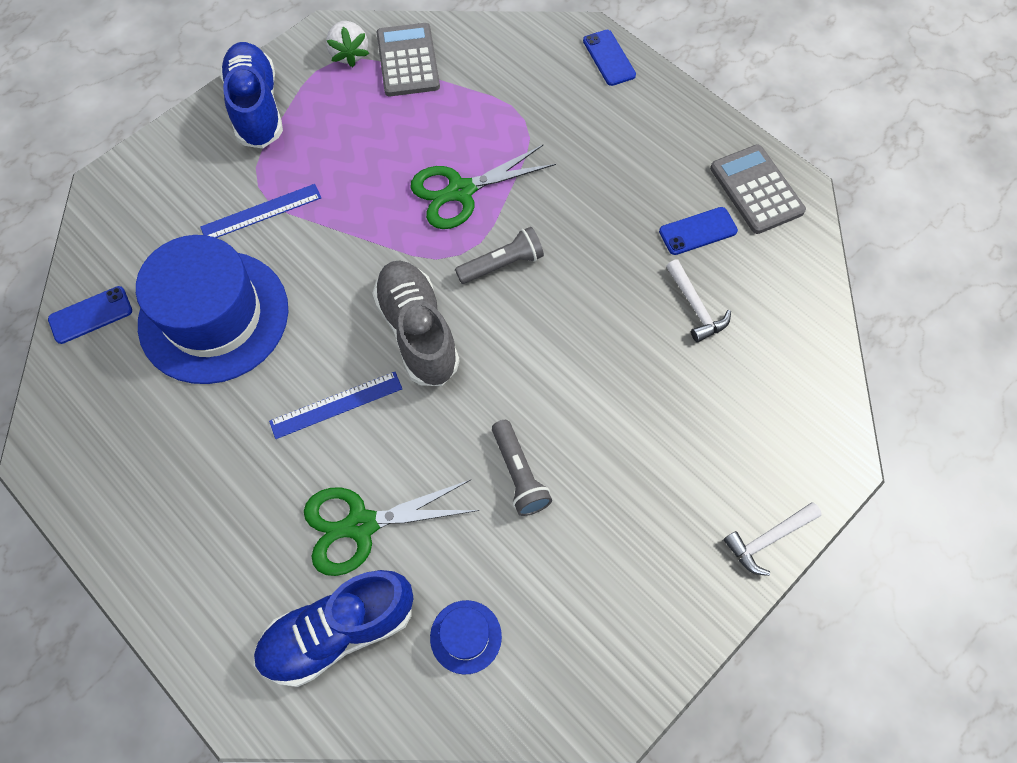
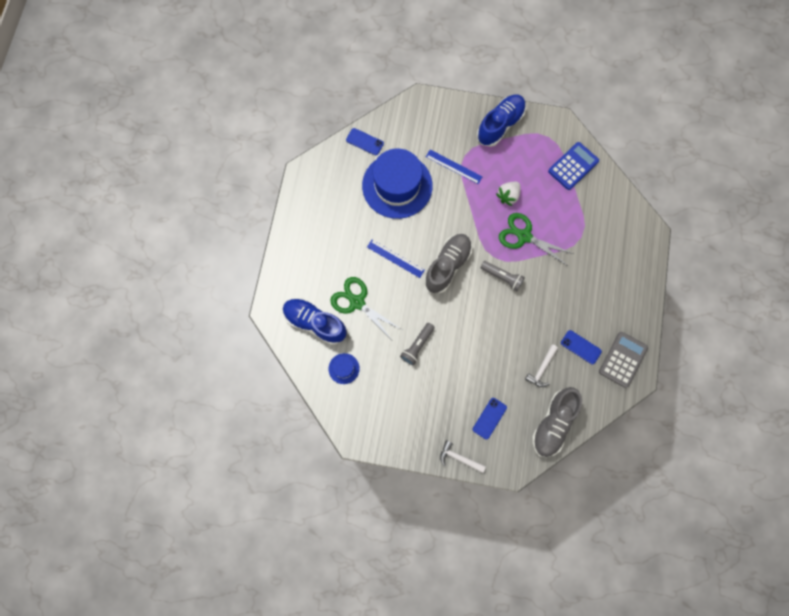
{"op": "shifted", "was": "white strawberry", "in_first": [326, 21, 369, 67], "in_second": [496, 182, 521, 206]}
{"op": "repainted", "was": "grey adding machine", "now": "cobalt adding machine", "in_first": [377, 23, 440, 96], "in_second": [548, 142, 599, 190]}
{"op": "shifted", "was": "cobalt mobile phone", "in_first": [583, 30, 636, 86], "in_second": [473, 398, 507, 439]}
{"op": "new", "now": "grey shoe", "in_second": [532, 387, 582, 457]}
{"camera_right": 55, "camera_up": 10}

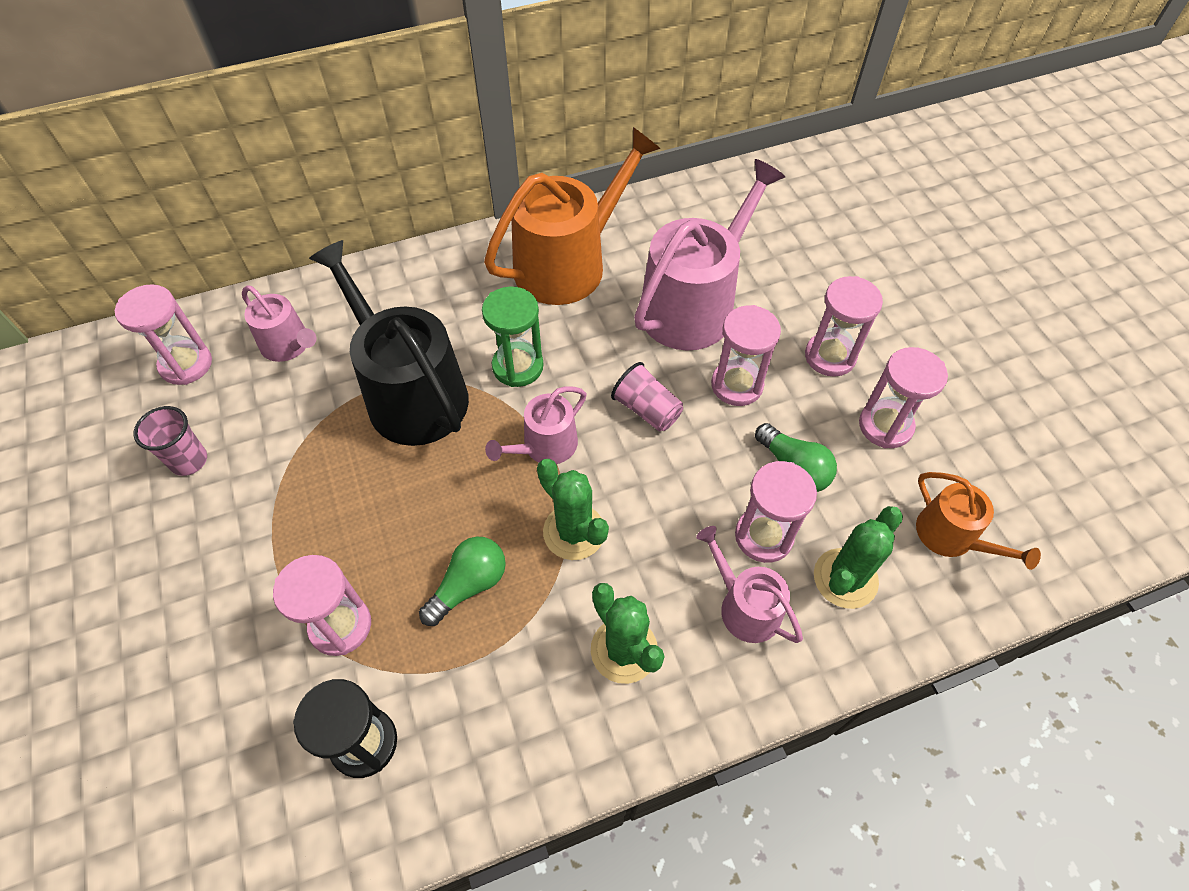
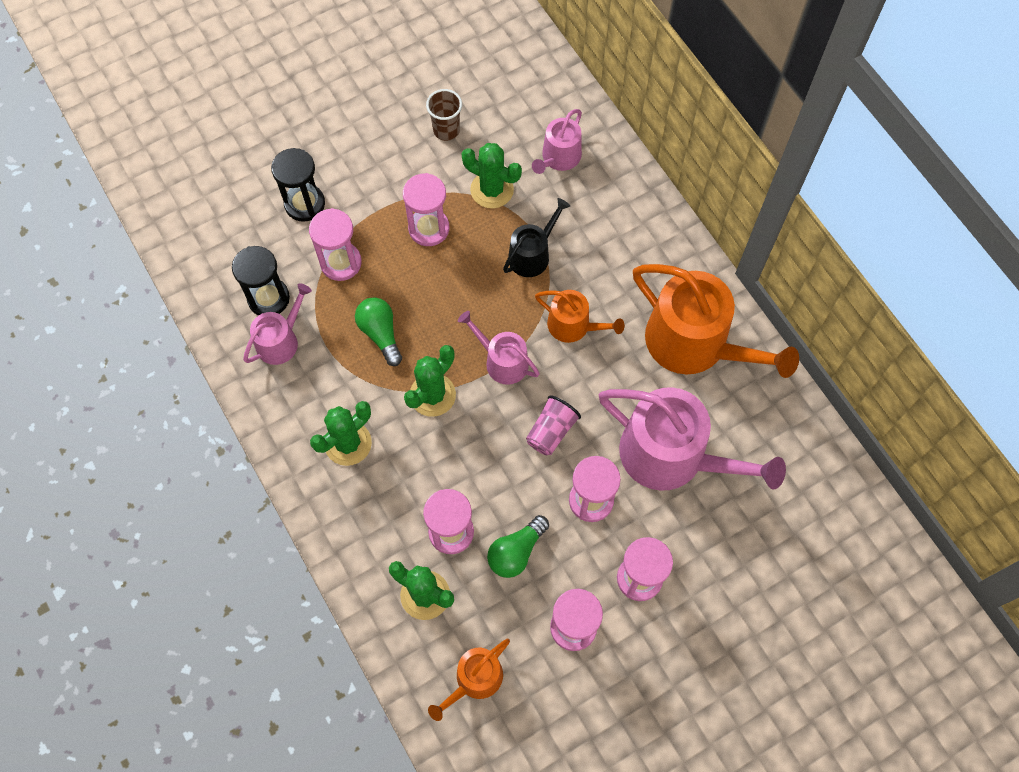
{"op": "scaled", "was": "jet-black watering pot", "in_first": [309, 240, 469, 446], "in_second": [503, 198, 570, 277], "ratio": 0.52}
{"op": "shifted", "was": "rosy sand timer", "in_first": [115, 284, 212, 385], "in_second": [403, 173, 449, 246]}
{"op": "swapped", "was": "leaf-green sand timer", "now": "orange-coloured watering pot", "in_first": [482, 286, 544, 387], "in_second": [535, 290, 624, 343]}
{"op": "repainted", "was": "rosy tumbler", "now": "russet tumbler", "in_first": [133, 406, 207, 476], "in_second": [426, 89, 462, 141]}
{"op": "shifted", "was": "rosy watering pot", "in_first": [696, 526, 803, 643], "in_second": [243, 283, 312, 365]}
{"op": "rotated", "was": "leaf-green bulb", "in_first": [419, 537, 506, 626], "in_second": [355, 297, 402, 366], "clockwise": -150}
{"op": "new", "now": "leaf-green saguaro cactus", "in_second": [461, 143, 522, 208]}
{"op": "new", "now": "jet-black sand timer", "in_second": [271, 148, 325, 222]}
{"camera_right": 80, "camera_up": 10}

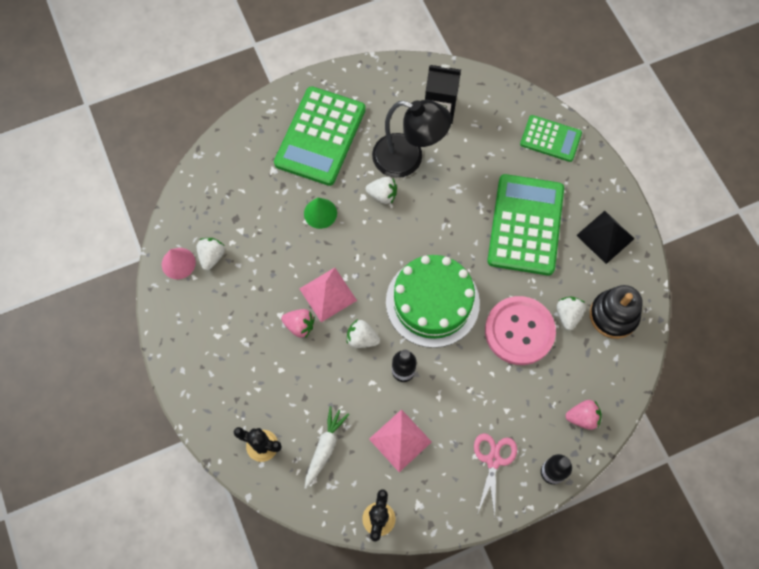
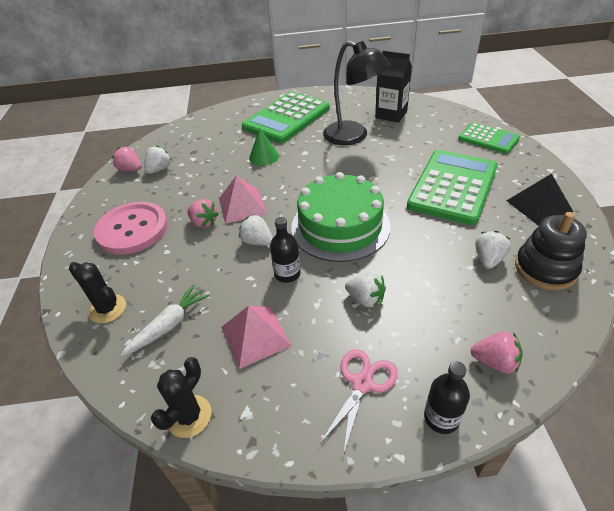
{"op": "shifted", "was": "white strawberry", "in_first": [366, 177, 397, 204], "in_second": [345, 272, 386, 308]}
{"op": "swapped", "was": "rosy solid cone", "now": "rosy strawberry", "in_first": [162, 248, 196, 279], "in_second": [112, 147, 141, 171]}
{"op": "shifted", "was": "rosy sewing button", "in_first": [485, 296, 556, 365], "in_second": [94, 202, 168, 255]}
{"camera_right": 20, "camera_up": -25}

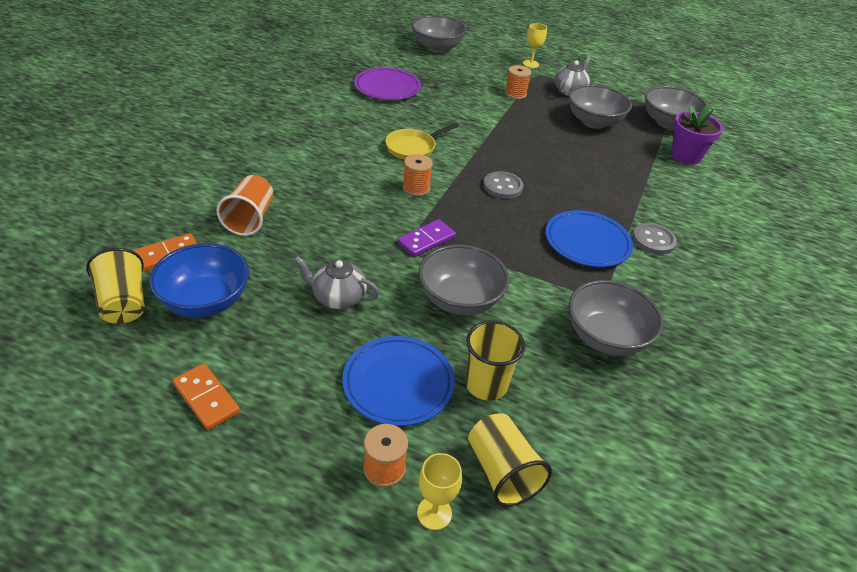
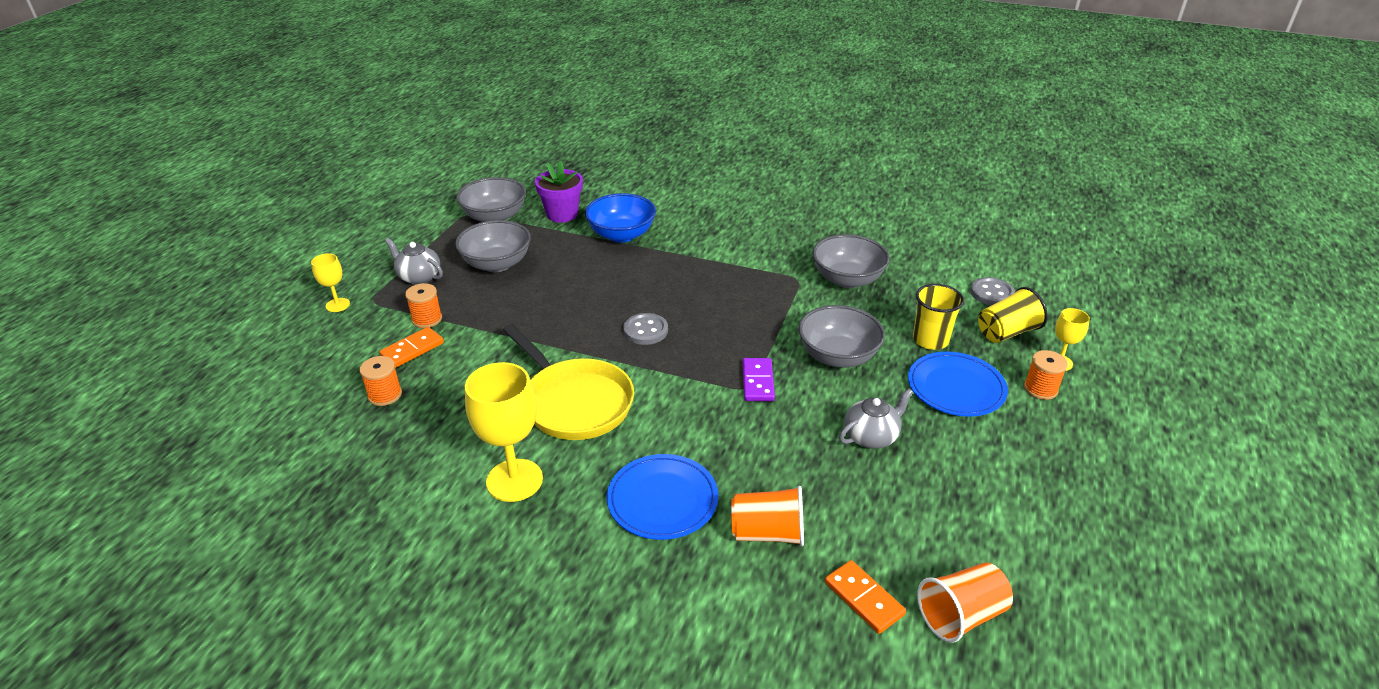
{"op": "gone", "was": "grey deep dish", "in_first": [412, 15, 467, 53]}
{"op": "gone", "was": "violet plate", "in_first": [354, 67, 421, 100]}
{"op": "scaled", "was": "golden skillet", "in_first": [385, 123, 459, 160], "in_second": [503, 324, 634, 440], "ratio": 1.68}
{"op": "shifted", "was": "orange-coloured reel of thread", "in_first": [403, 154, 433, 196], "in_second": [359, 356, 402, 406]}
{"op": "shifted", "was": "cobalt plate", "in_first": [546, 210, 633, 267], "in_second": [607, 454, 719, 540]}
{"op": "rotated", "was": "violet domino piece", "in_first": [397, 219, 456, 257], "in_second": [742, 358, 775, 401], "clockwise": 45}
{"op": "shifted", "was": "grey sewing button", "in_first": [632, 223, 677, 255], "in_second": [970, 277, 1015, 306]}
{"op": "shifted", "was": "cobalt deep dish", "in_first": [149, 243, 249, 317], "in_second": [585, 193, 656, 243]}
{"op": "repainted", "was": "golden tumbler", "now": "orange-coloured tumbler", "in_first": [86, 248, 145, 324], "in_second": [917, 562, 1013, 643]}
{"op": "rotated", "was": "grey teapot", "in_first": [294, 256, 380, 309], "in_second": [839, 388, 913, 449], "clockwise": -135}
{"op": "shifted", "was": "orange-coloured domino piece", "in_first": [173, 363, 240, 430], "in_second": [379, 327, 444, 368]}
{"op": "new", "now": "golden wine glass", "in_second": [465, 362, 543, 502]}
{"camera_right": -90, "camera_up": -5}

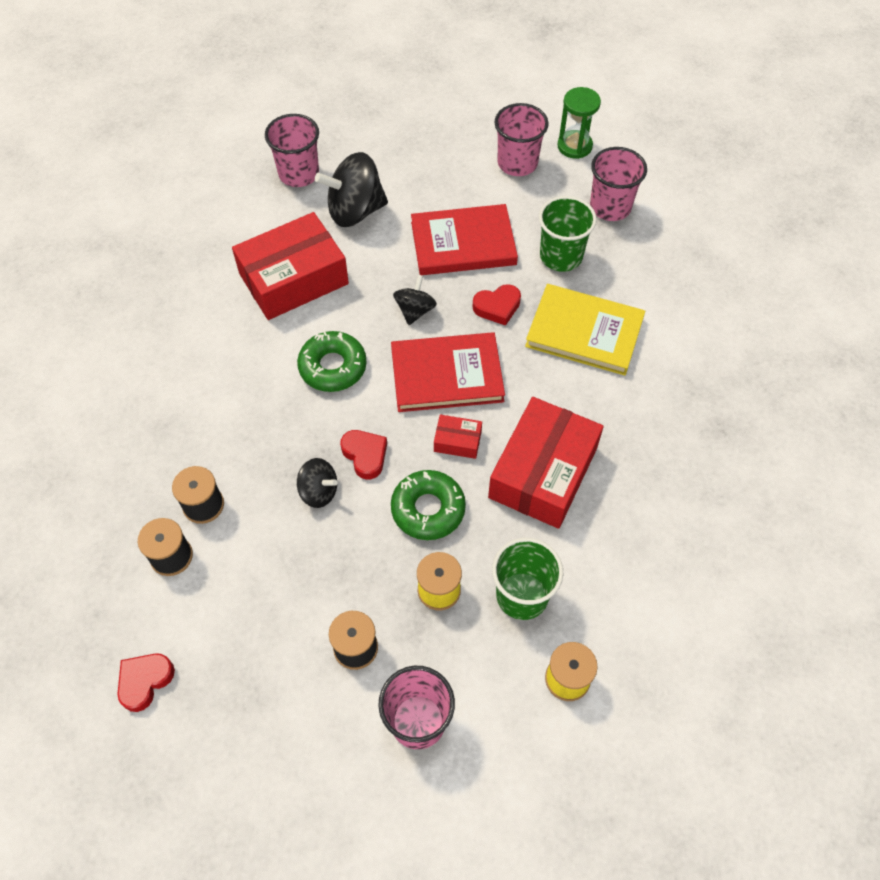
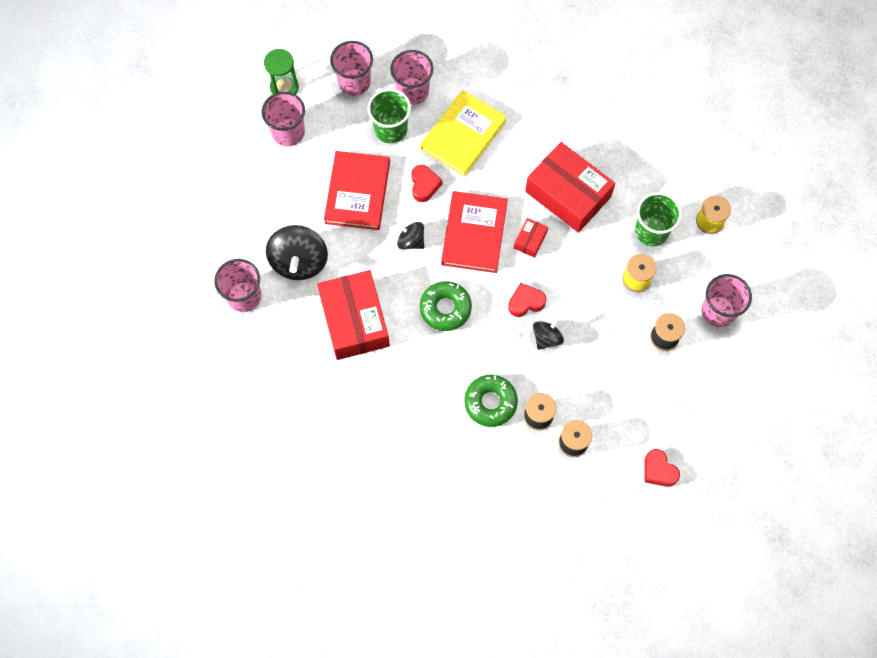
{"op": "shifted", "was": "leaf-green glazed donut", "in_first": [391, 470, 466, 540], "in_second": [464, 375, 518, 427]}
{"op": "new", "now": "rosy tumbler", "in_second": [390, 50, 433, 105]}
{"camera_right": -75, "camera_up": 10}

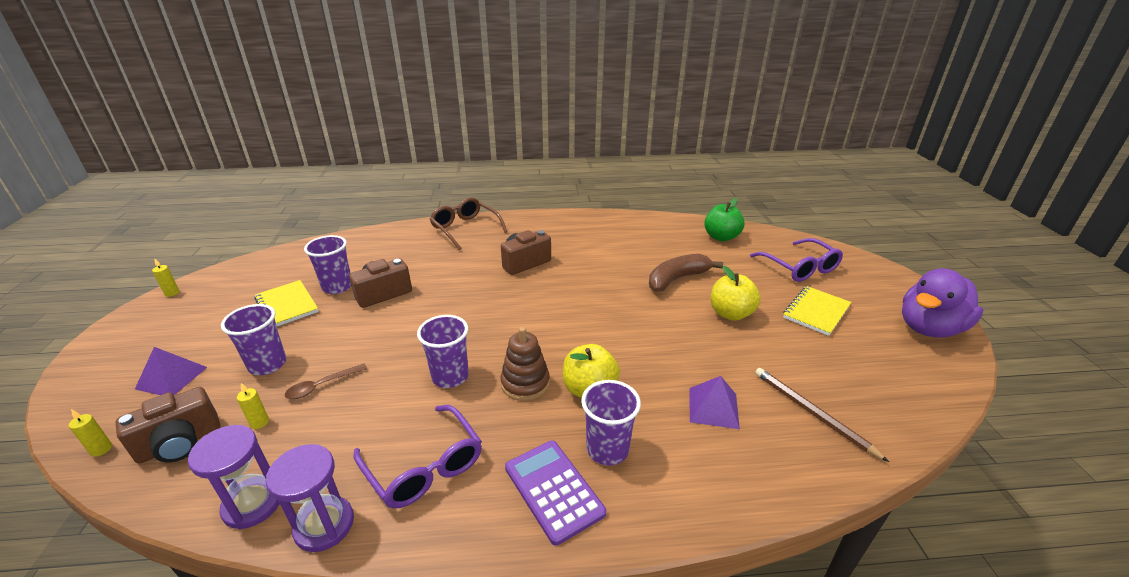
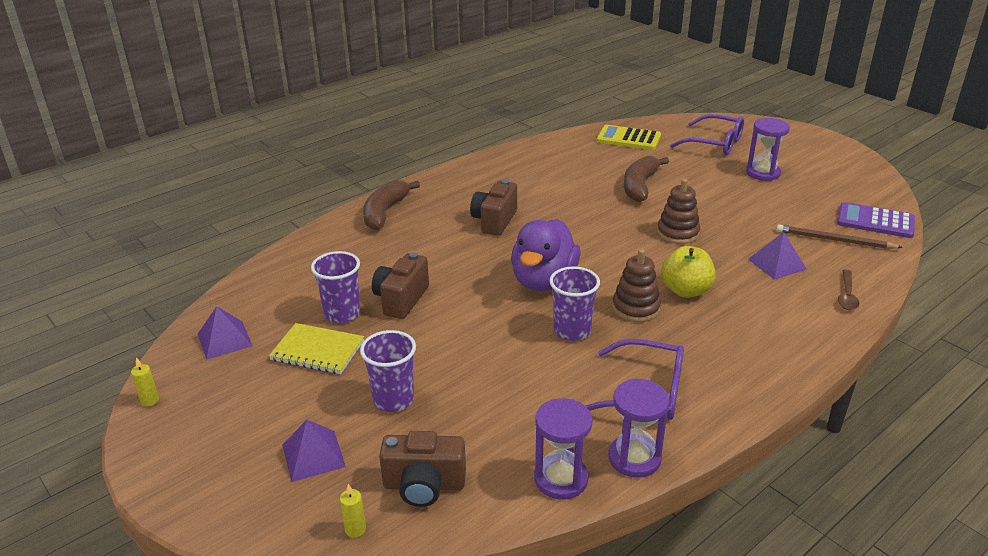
{"op": "swapped", "was": "russet spectacles", "now": "russet toy banana", "in_first": [430, 197, 508, 250], "in_second": [363, 180, 420, 230]}
{"op": "swapped", "was": "leaf-green toy apple", "now": "golden adding machine", "in_first": [704, 198, 745, 241], "in_second": [596, 125, 661, 150]}
{"op": "gone", "was": "golden toy apple", "in_first": [711, 266, 761, 321]}
{"op": "shifted", "was": "violet duck", "in_first": [902, 268, 984, 338], "in_second": [511, 219, 580, 291]}
{"op": "swapped", "was": "golden notebook", "now": "violet sand timer", "in_first": [783, 286, 851, 336], "in_second": [746, 118, 790, 181]}
{"op": "shifted", "was": "russet teaspoon", "in_first": [285, 363, 367, 399], "in_second": [838, 270, 859, 310]}
{"op": "gone", "was": "violet tumbler", "in_first": [581, 380, 641, 466]}
{"op": "gone", "was": "golden candle", "in_first": [237, 383, 269, 429]}
{"op": "rotated", "was": "russet photo camera", "in_first": [115, 387, 220, 464], "in_second": [379, 431, 466, 507], "clockwise": 75}
{"op": "shifted", "was": "violet adding machine", "in_first": [505, 440, 606, 545], "in_second": [837, 202, 915, 238]}
{"op": "new", "now": "russet stacking rings", "in_second": [657, 179, 700, 244]}
{"op": "new", "now": "violet pyramid shape", "in_second": [198, 306, 253, 360]}
{"camera_right": -35, "camera_up": 0}

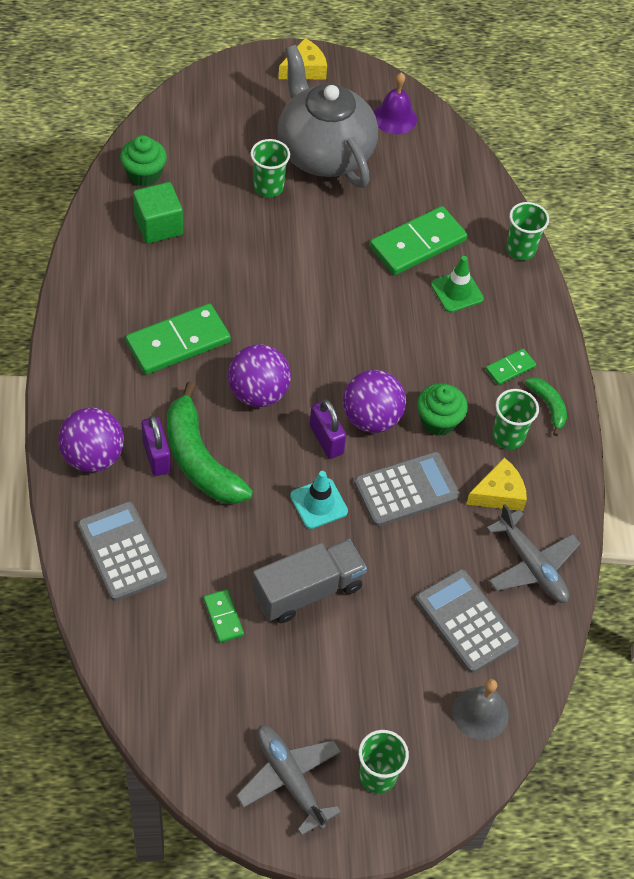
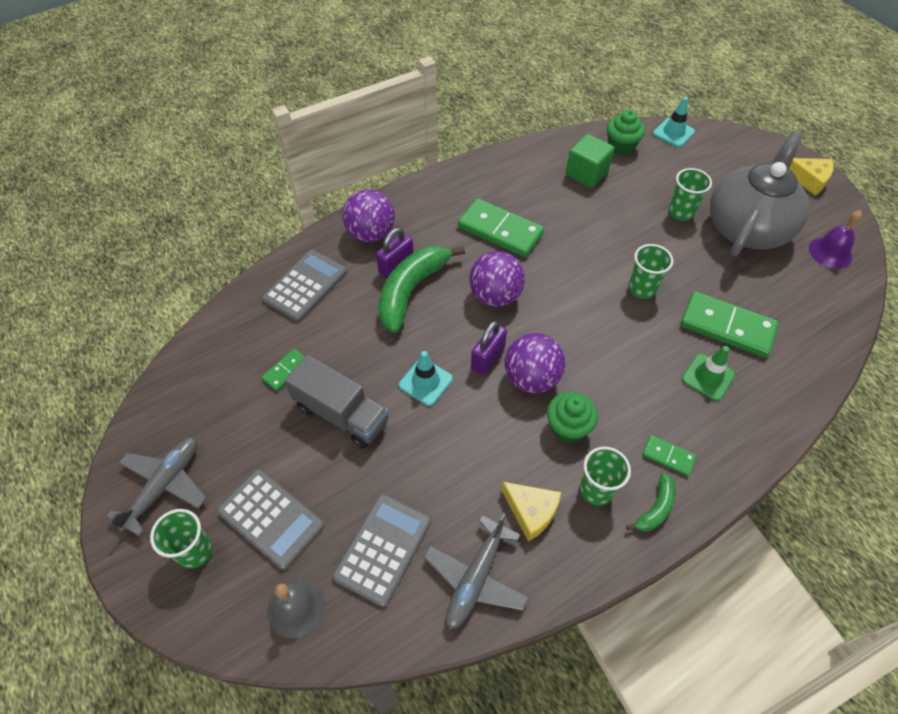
{"op": "shifted", "was": "leaf-green tumbler", "in_first": [506, 202, 549, 260], "in_second": [628, 244, 673, 299]}
{"op": "shifted", "was": "grey adding machine", "in_first": [354, 452, 460, 526], "in_second": [217, 469, 325, 570]}
{"op": "new", "now": "teal traffic cone", "in_second": [653, 97, 695, 147]}
{"camera_right": 65, "camera_up": 0}

